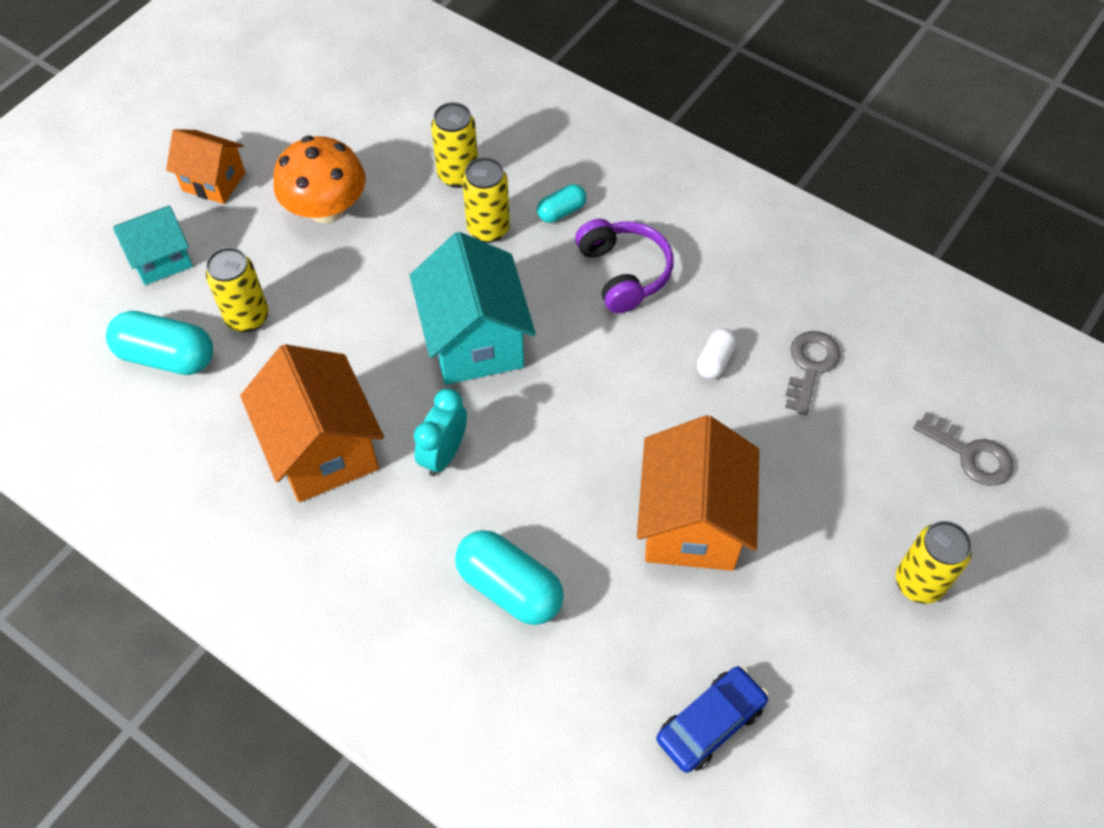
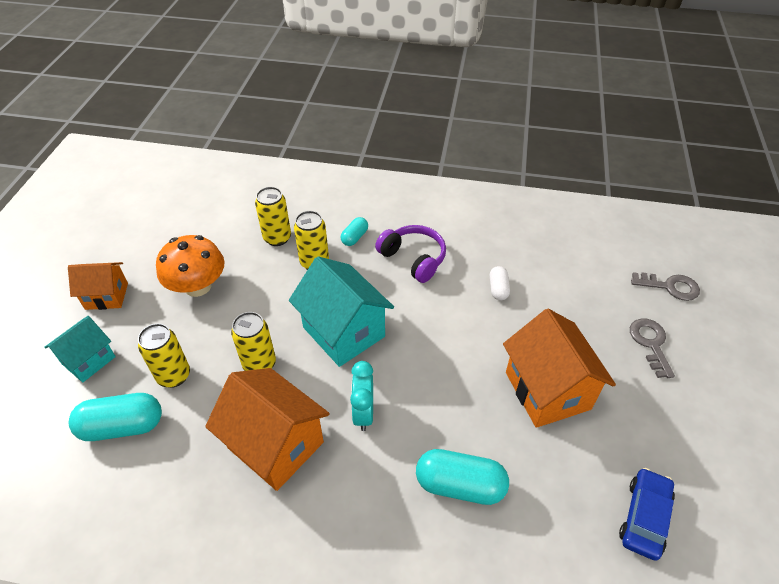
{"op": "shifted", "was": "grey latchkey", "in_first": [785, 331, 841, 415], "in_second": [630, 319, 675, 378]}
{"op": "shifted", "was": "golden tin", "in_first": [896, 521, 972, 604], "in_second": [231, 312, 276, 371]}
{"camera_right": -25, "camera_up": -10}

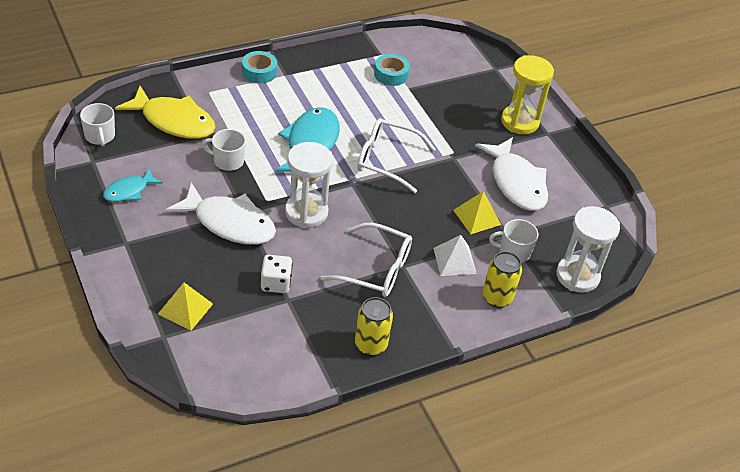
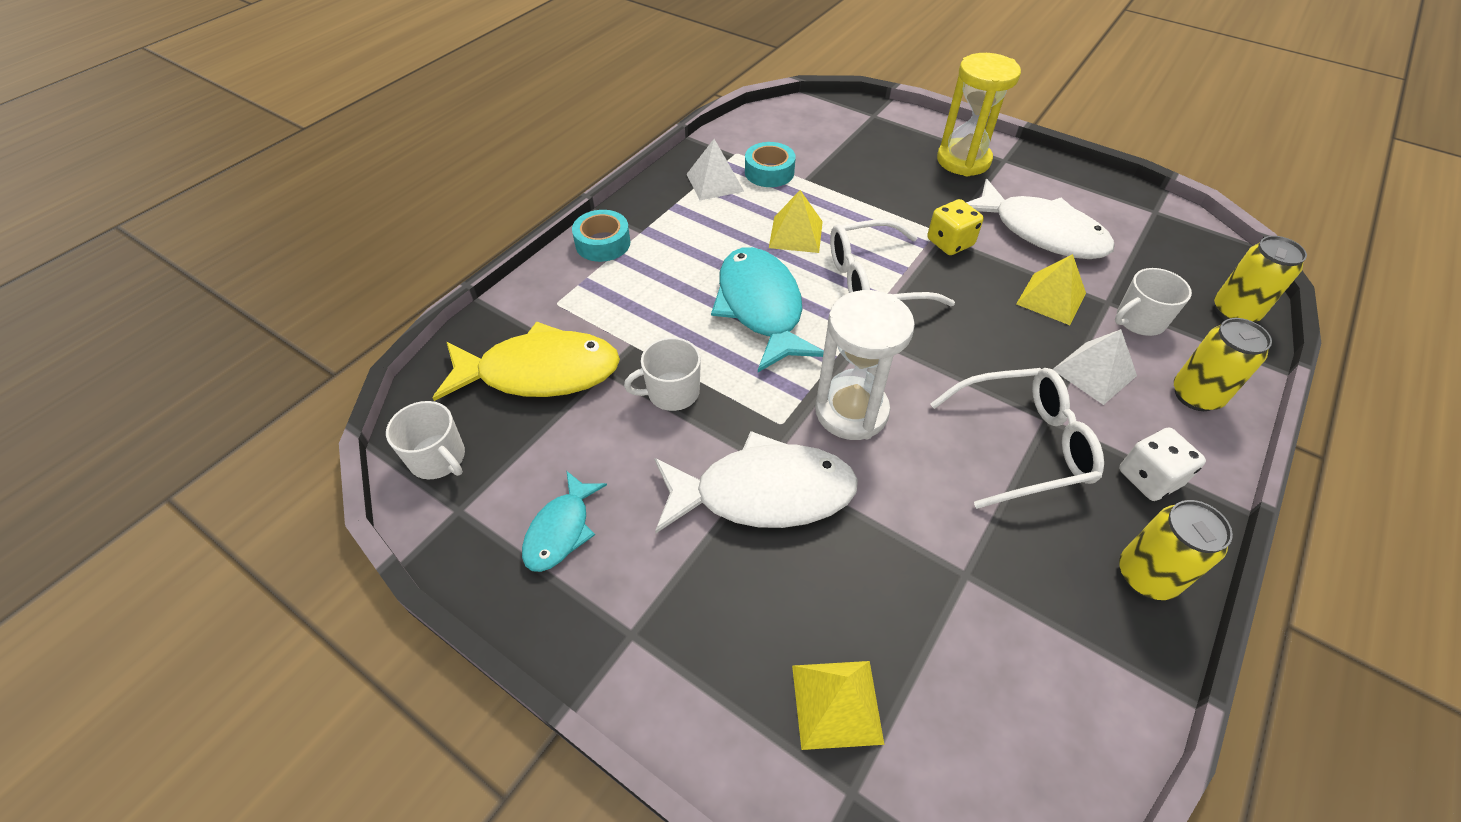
{"op": "swapped", "was": "white sand timer", "now": "golden tin", "in_first": [556, 206, 620, 293], "in_second": [1214, 236, 1307, 322]}
{"op": "shifted", "was": "white dice", "in_first": [261, 255, 292, 293], "in_second": [1119, 427, 1206, 501]}
{"op": "new", "now": "white pyramid shape", "in_second": [686, 139, 744, 200]}
{"op": "new", "now": "golden pyramid shape", "in_second": [769, 190, 823, 253]}
{"op": "new", "now": "golden dice", "in_second": [927, 199, 984, 255]}
{"camera_right": -25, "camera_up": 5}

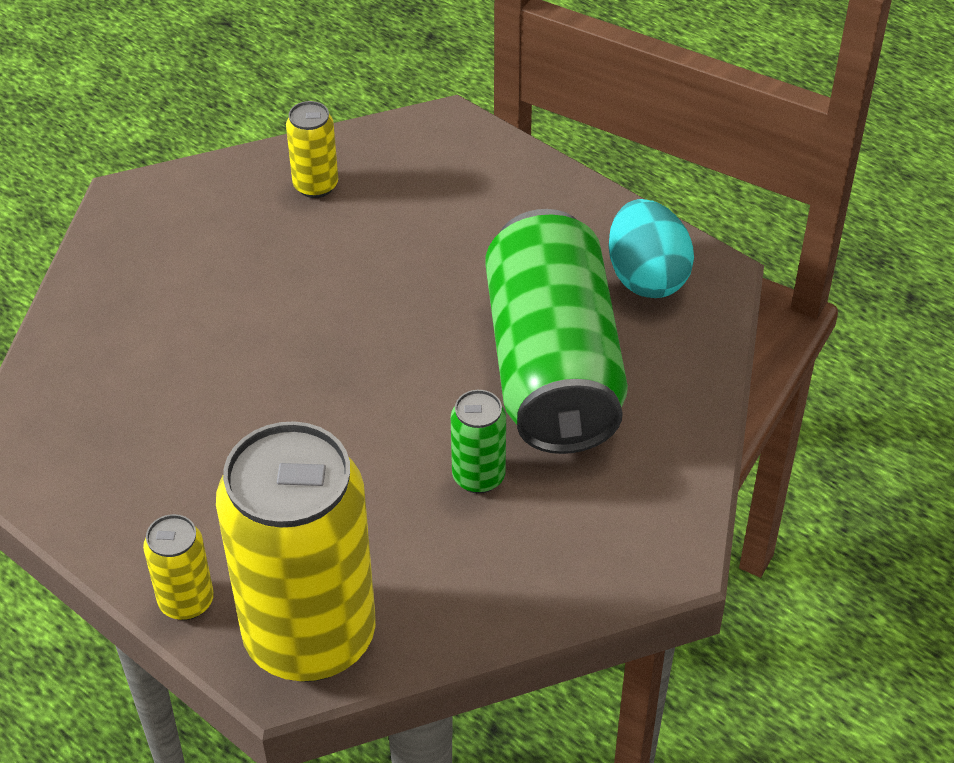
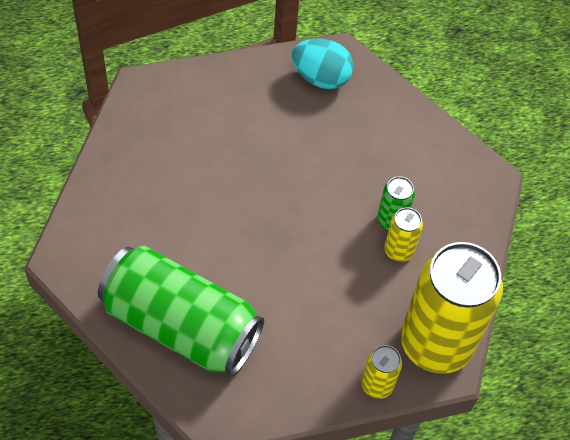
{"op": "shifted", "was": "golden tin", "in_first": [286, 101, 338, 198], "in_second": [384, 207, 423, 262]}
{"op": "shifted", "was": "leaf-green tin", "in_first": [486, 209, 628, 454], "in_second": [98, 246, 264, 376]}
{"camera_right": -60, "camera_up": 10}

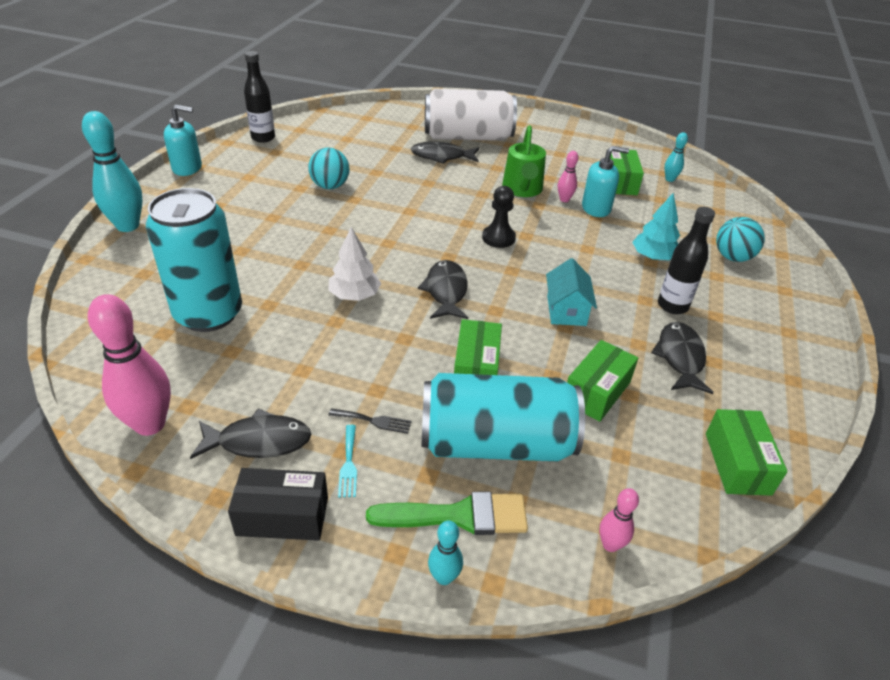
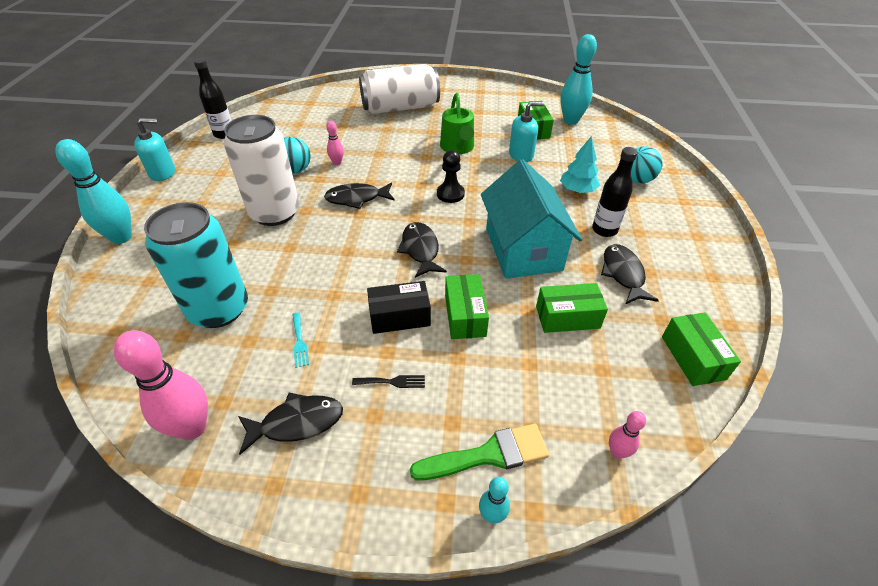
{"op": "scaled", "was": "teal tenpin", "in_first": [664, 132, 688, 182], "in_second": [560, 34, 597, 125], "ratio": 2.03}
{"op": "shifted", "was": "jet-black fish", "in_first": [411, 141, 479, 164], "in_second": [324, 183, 395, 209]}
{"op": "shifted", "was": "rosy tenpin", "in_first": [558, 151, 578, 202], "in_second": [326, 121, 344, 165]}
{"op": "gone", "was": "white toy tree", "in_first": [328, 227, 381, 301]}
{"op": "scaled", "was": "teal toy house", "in_first": [546, 258, 597, 326], "in_second": [481, 159, 582, 279], "ratio": 1.99}
{"op": "rotated", "was": "leaf-green package", "in_first": [567, 340, 638, 422], "in_second": [536, 283, 608, 333], "clockwise": 60}
{"op": "gone", "was": "teal tin", "in_first": [421, 373, 585, 461]}
{"op": "shifted", "was": "teal fork", "in_first": [338, 425, 357, 497], "in_second": [292, 312, 309, 368]}
{"op": "shifted", "was": "jet-black package", "in_first": [228, 468, 328, 541], "in_second": [367, 281, 431, 334]}
{"op": "new", "now": "white tin", "in_second": [224, 115, 299, 226]}
{"camera_right": -10, "camera_up": 5}

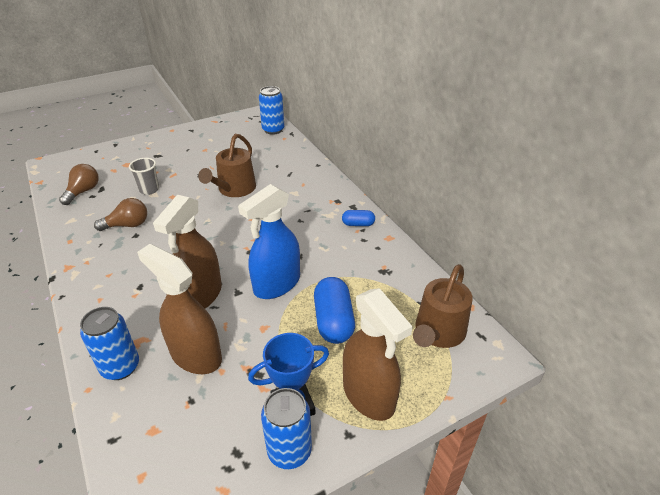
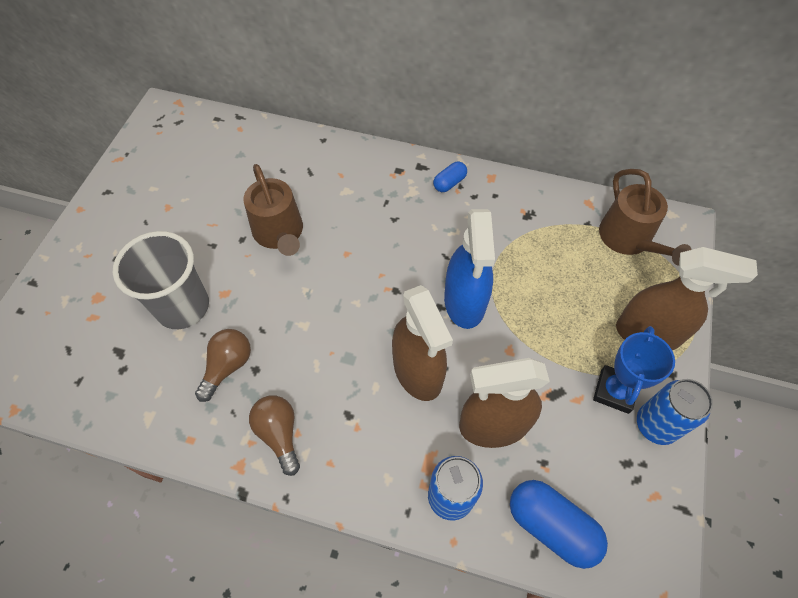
{"op": "gone", "was": "cobalt tin", "in_first": [259, 86, 284, 135]}
{"op": "scaled", "was": "grey tumbler", "in_first": [129, 158, 159, 195], "in_second": [113, 231, 209, 329], "ratio": 1.86}
{"op": "shifted", "was": "russet bulb", "in_first": [59, 164, 99, 205], "in_second": [249, 395, 300, 476]}
{"op": "shifted", "was": "cobalt pill", "in_first": [314, 277, 355, 344], "in_second": [510, 480, 608, 569]}
{"camera_right": -45, "camera_up": 20}

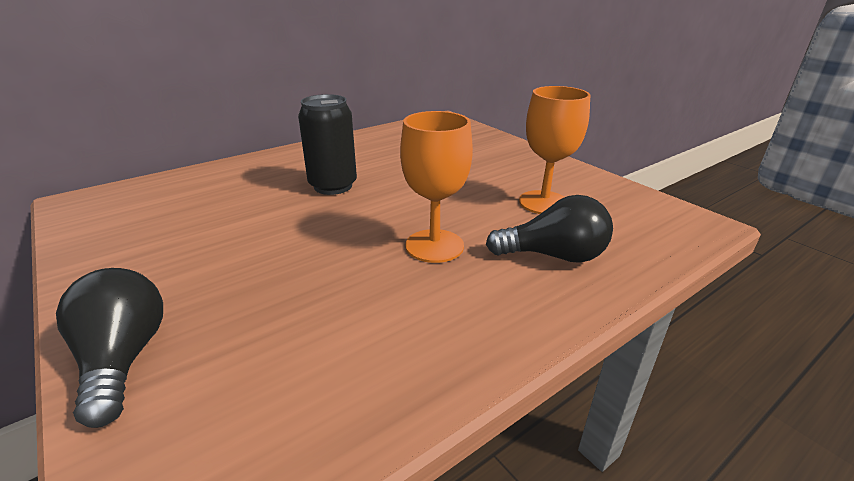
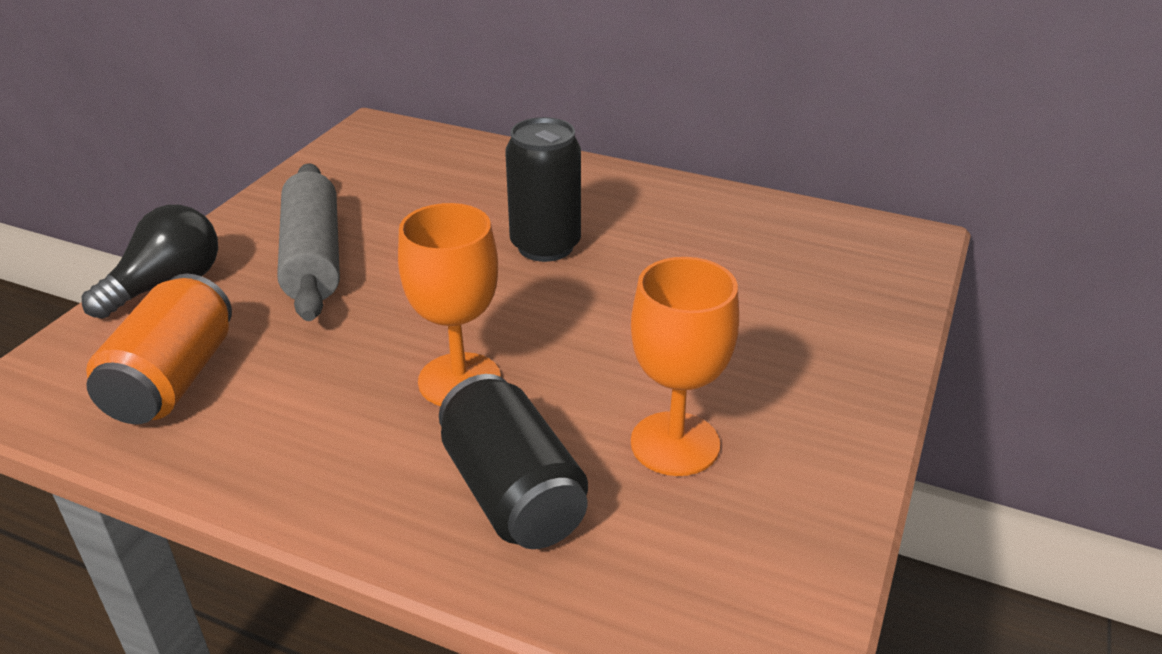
{"op": "swapped", "was": "jet-black bulb", "now": "jet-black tin", "in_first": [486, 195, 613, 263], "in_second": [439, 374, 588, 549]}
{"op": "new", "now": "grey pastry roller", "in_second": [277, 163, 340, 321]}
{"op": "new", "now": "orange-coloured tin", "in_second": [86, 274, 232, 424]}
{"camera_right": 60, "camera_up": 5}

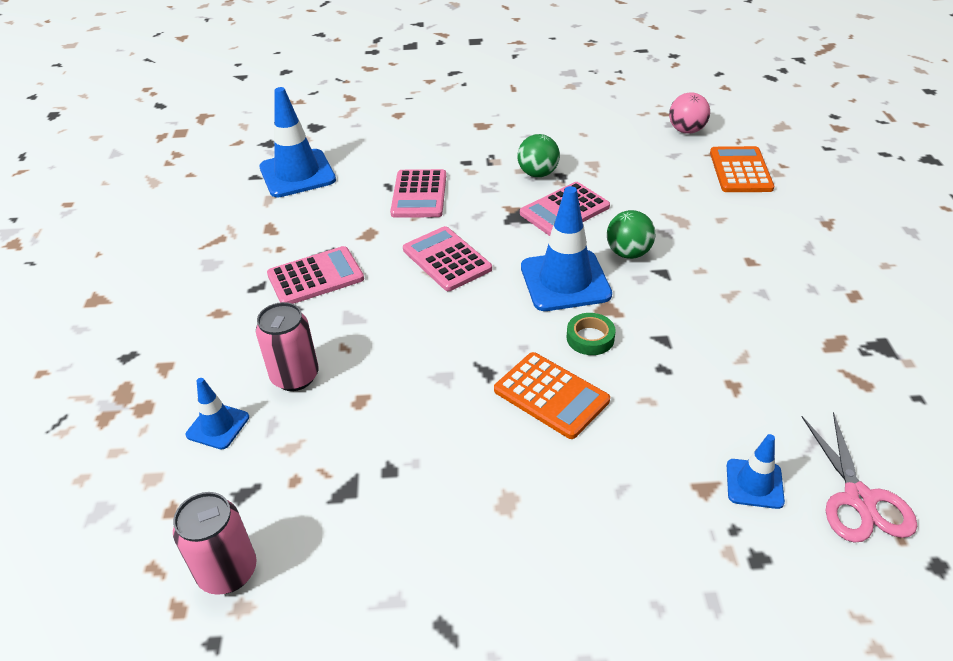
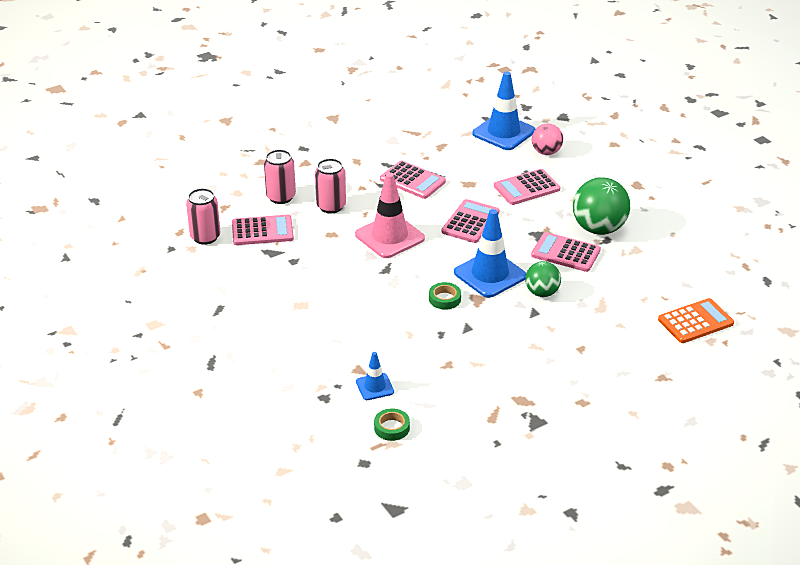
{"op": "shifted", "was": "rosy ball", "in_first": [669, 92, 710, 134], "in_second": [532, 124, 563, 155]}
{"op": "scaled", "was": "leaf-green ball", "in_first": [517, 134, 560, 177], "in_second": [573, 177, 630, 235], "ratio": 1.69}
{"op": "gone", "was": "orange-coloured adding machine", "in_first": [494, 352, 610, 439]}
{"op": "swapped", "was": "cobalt traffic cone", "now": "rosy tin", "in_first": [186, 378, 249, 449], "in_second": [264, 150, 296, 204]}
{"op": "swapped", "was": "rosy shears", "now": "leaf-green roll of tape", "in_first": [802, 412, 917, 543], "in_second": [374, 408, 410, 441]}
{"op": "new", "now": "rosy traffic cone", "in_second": [355, 172, 425, 258]}
{"op": "new", "now": "rosy adding machine", "in_second": [232, 215, 294, 245]}
{"camera_right": 60, "camera_up": -5}

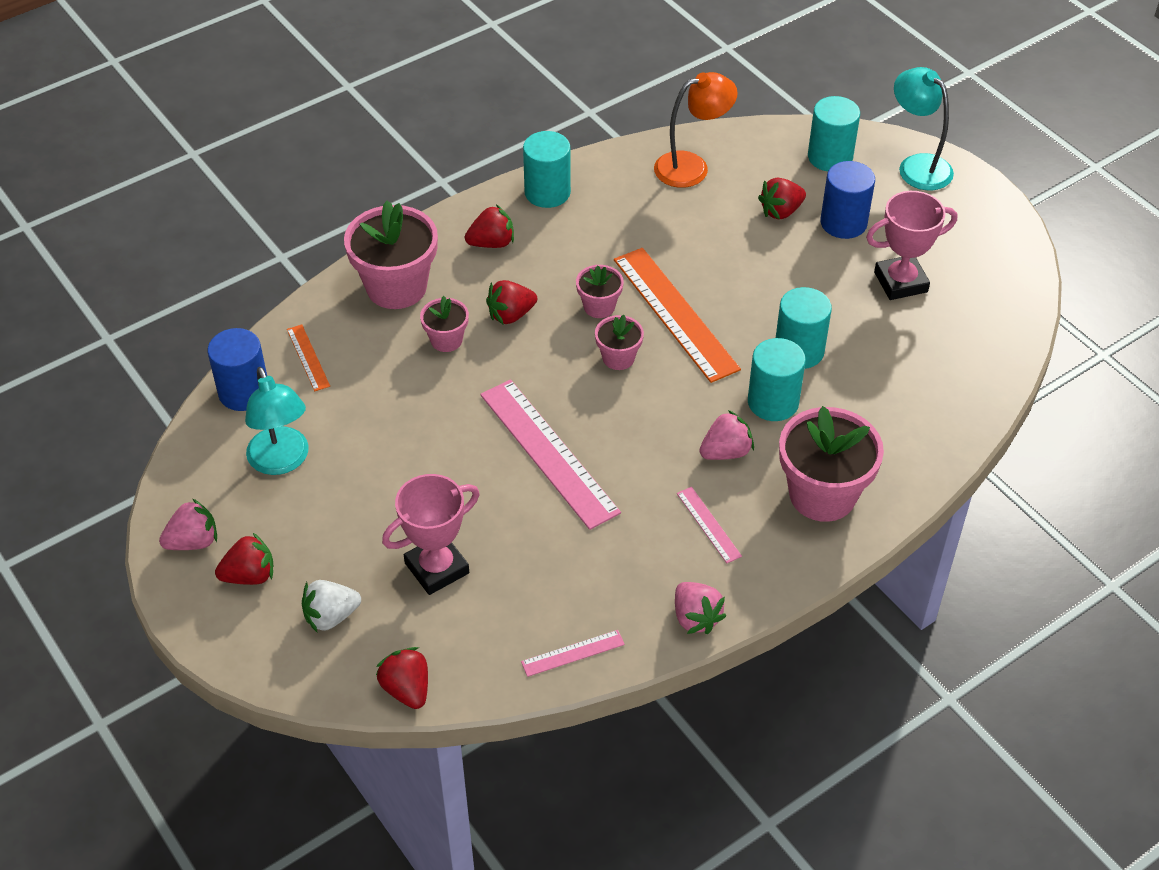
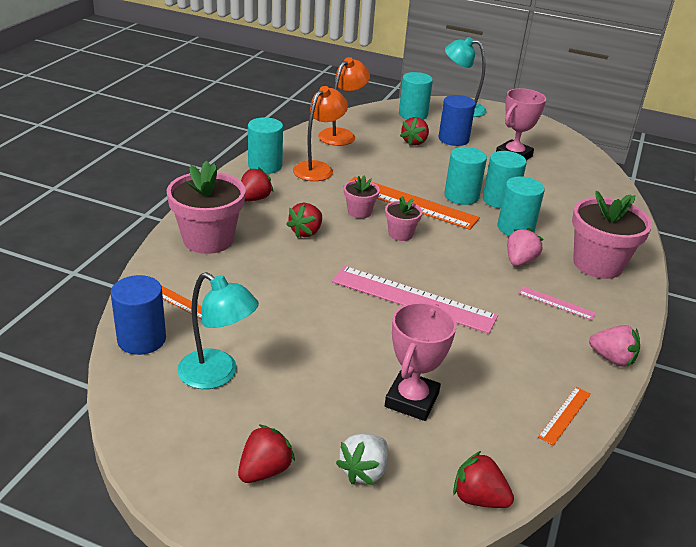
{"op": "gone", "was": "rosy flower pot", "in_first": [420, 296, 469, 352]}
{"op": "gone", "was": "rosy strawberry", "in_first": [159, 498, 217, 550]}
{"op": "repainted", "was": "rosy measuring stick", "now": "orange-coloured measuring stick", "in_first": [521, 630, 625, 677], "in_second": [538, 387, 591, 446]}
{"op": "new", "now": "orange-coloured lamp", "in_second": [293, 86, 348, 181]}
{"op": "new", "now": "teal cylinder shape", "in_second": [444, 147, 487, 205]}
{"camera_right": -35, "camera_up": -15}

